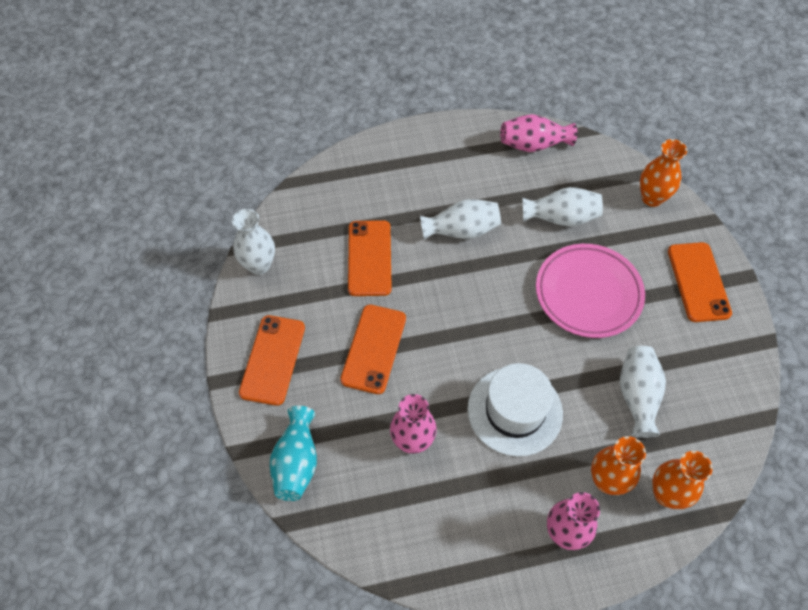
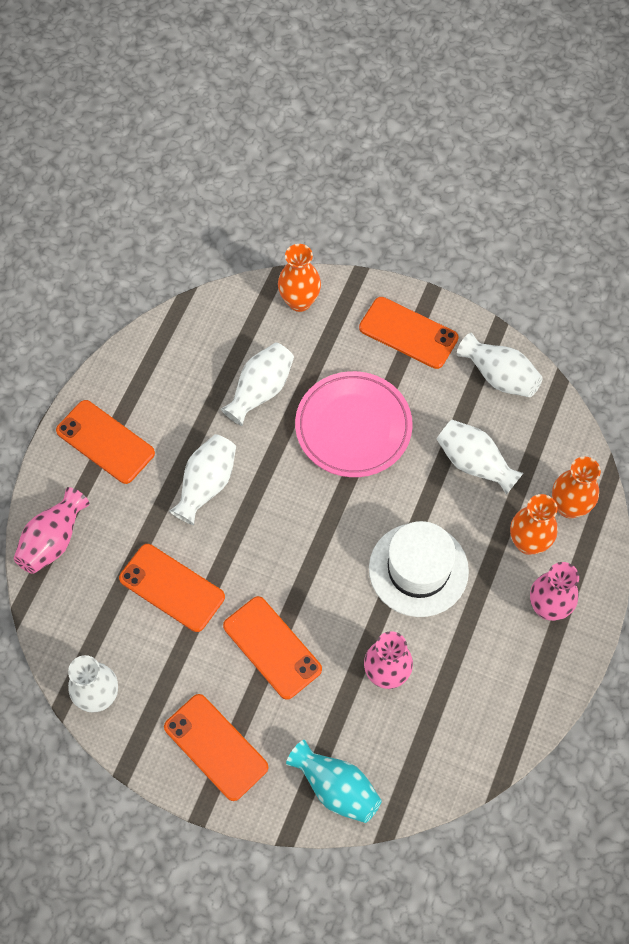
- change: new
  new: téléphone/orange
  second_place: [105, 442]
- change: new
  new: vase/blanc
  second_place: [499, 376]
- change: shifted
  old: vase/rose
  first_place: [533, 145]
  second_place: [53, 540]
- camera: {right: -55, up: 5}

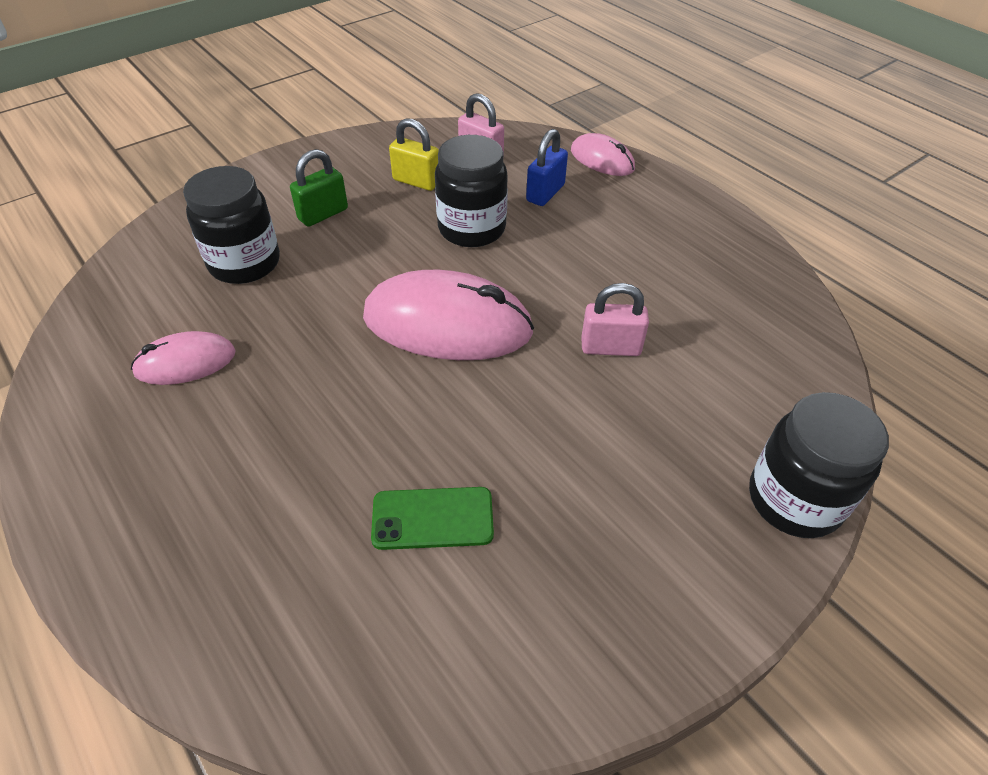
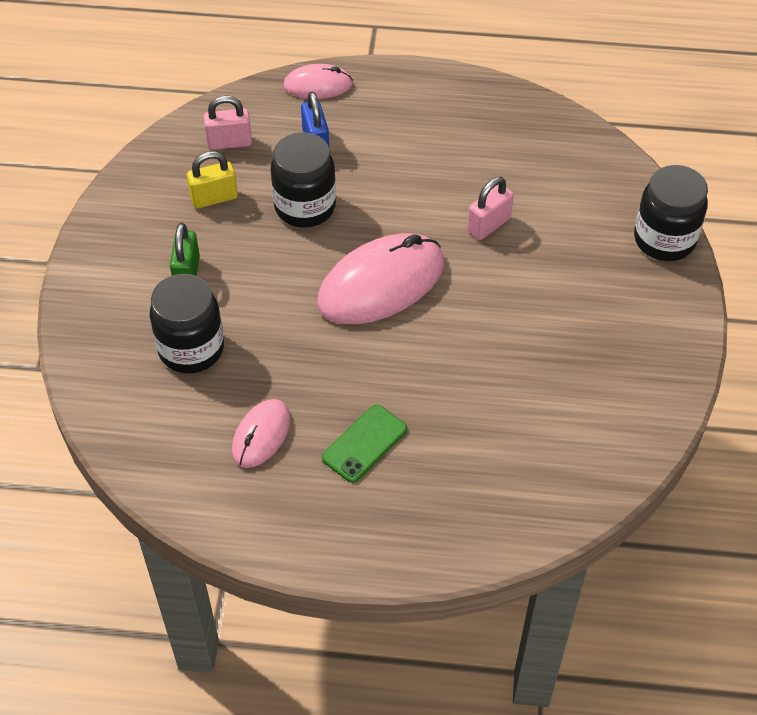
- change: shifted
  old: téléphone/vert
  first_place: [432, 518]
  second_place: [364, 444]
- camera: {right: -45, up: 5}

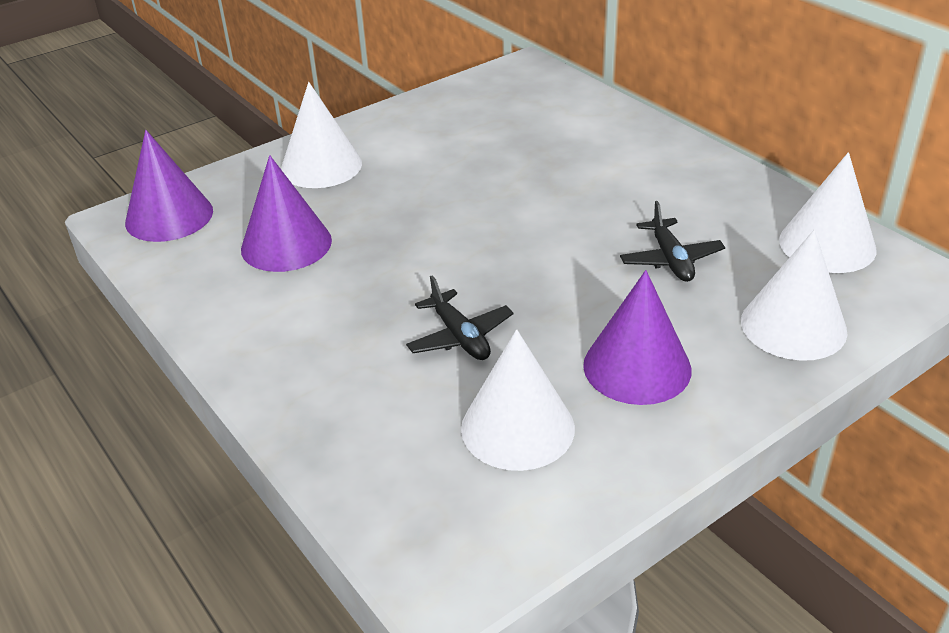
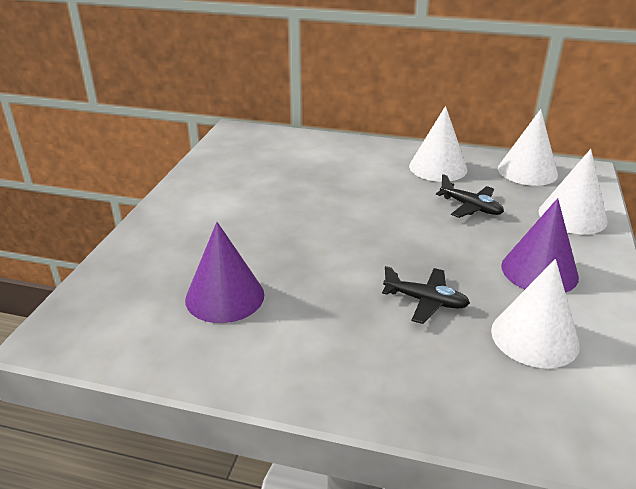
- change: gone
  old: cône/violet
  first_place: [169, 216]
- change: shifted
  old: cône/blanc
  first_place: [321, 166]
  second_place: [438, 167]
- camera: {right: -40, up: -5}

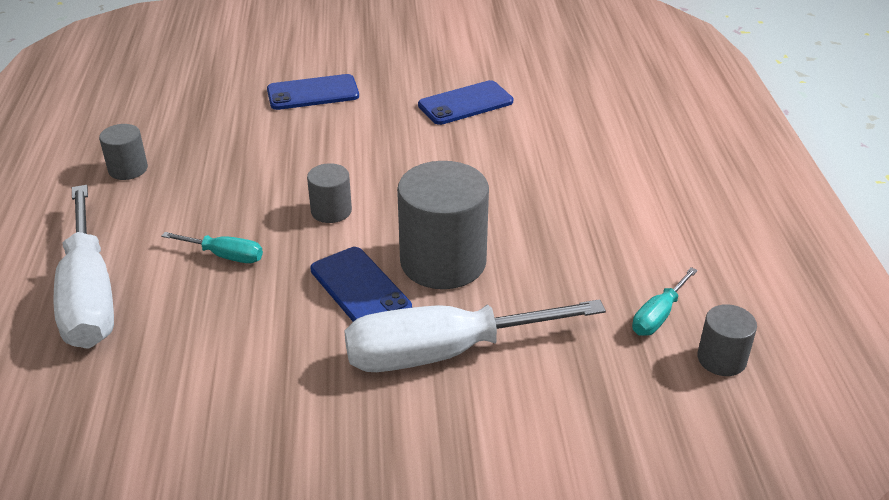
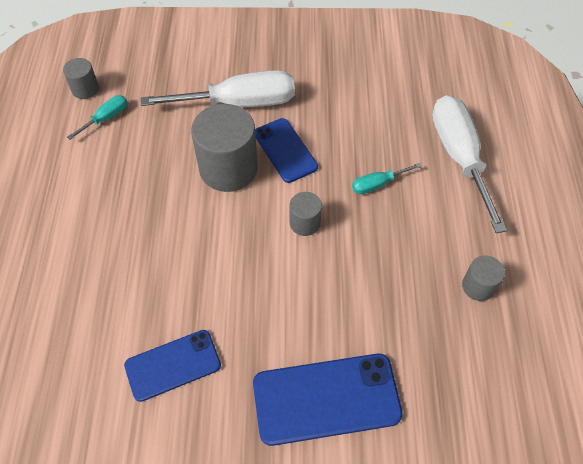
- change: rotated
  old: tournevis/turquoise
  first_place: [225, 256]
  second_place: [377, 184]
  degrees: -45
- change: scaled
  old: téléphone/bleu
  first_place: [313, 93]
  second_place: [326, 399]
  factor: 1.54
- camera: {right: -175, up: 20}

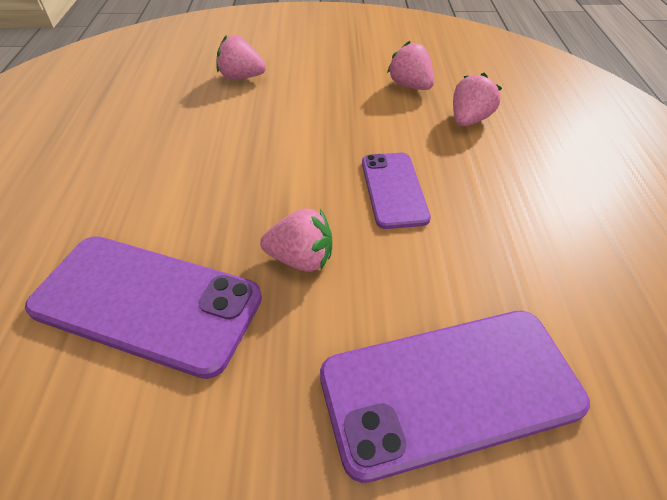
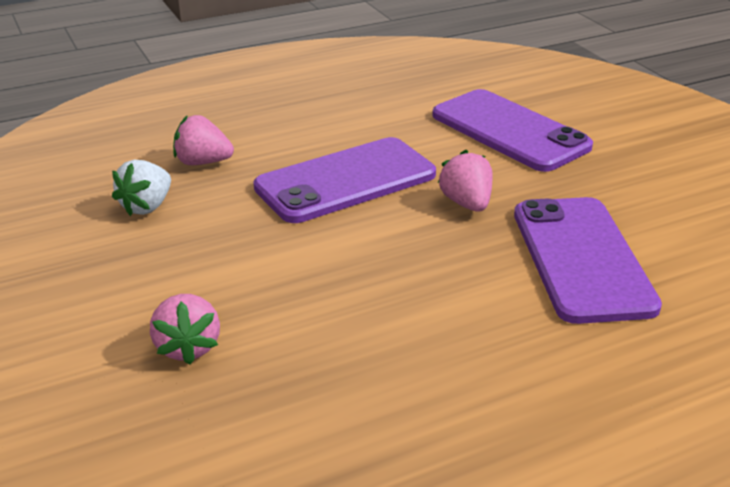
- change: repainted
  old: fraise/rose
  new: fraise/blanc
  first_place: [410, 86]
  second_place: [147, 206]
- change: scaled
  old: téléphone/violet
  first_place: [393, 189]
  second_place: [346, 181]
  factor: 1.69
- camera: {right: -115, up: -15}

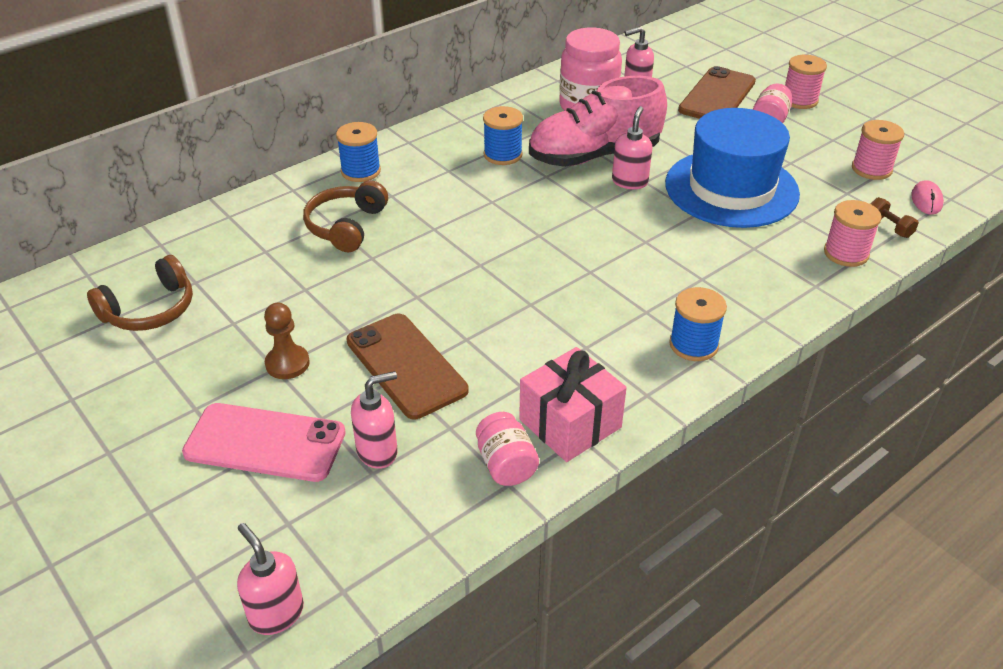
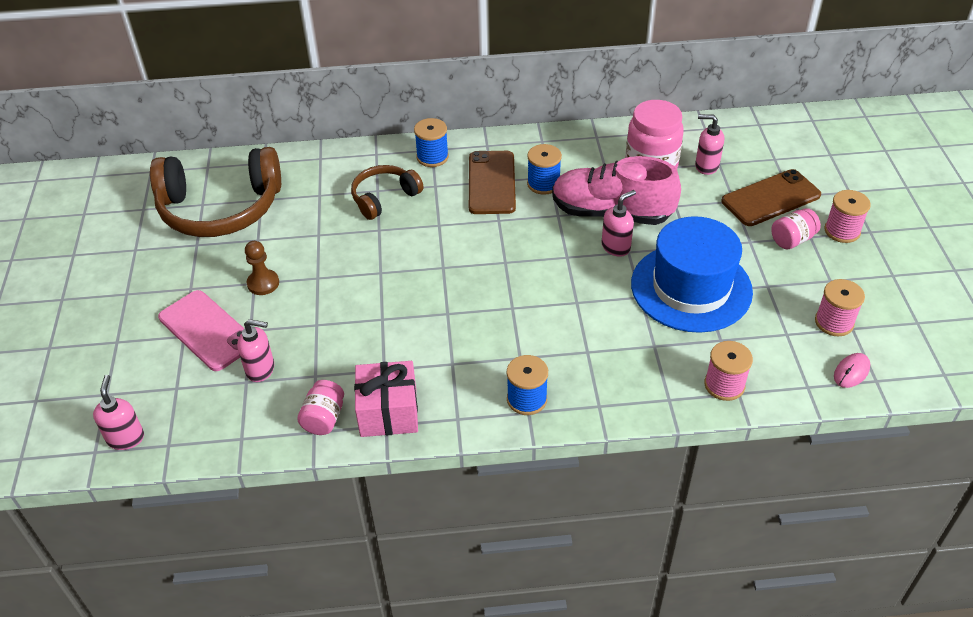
- change: gone
  old: haltère/marron
  first_place: [889, 226]
- change: shifted
  old: téléphone/marron
  first_place: [406, 365]
  second_place: [492, 183]
- change: scaled
  old: casque audio/marron
  first_place: [150, 310]
  second_place: [220, 208]
  factor: 1.85
- camera: {right: 35, up: 5}

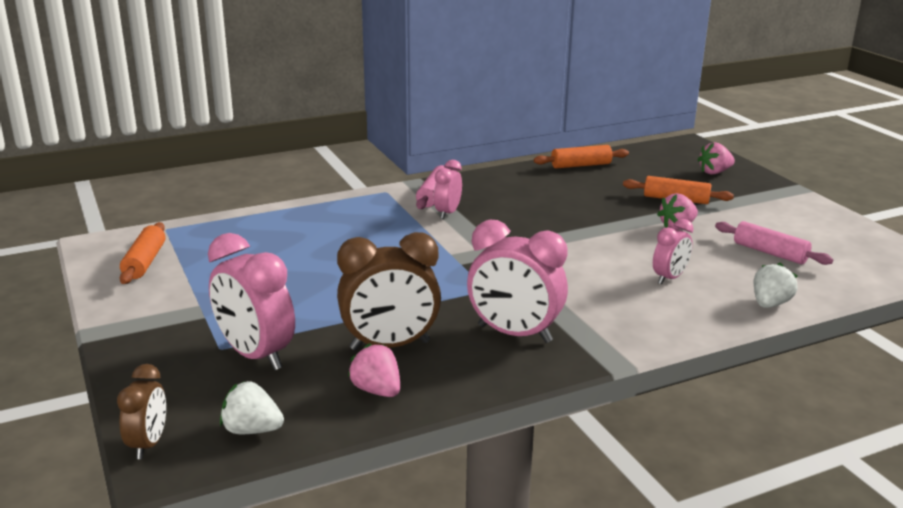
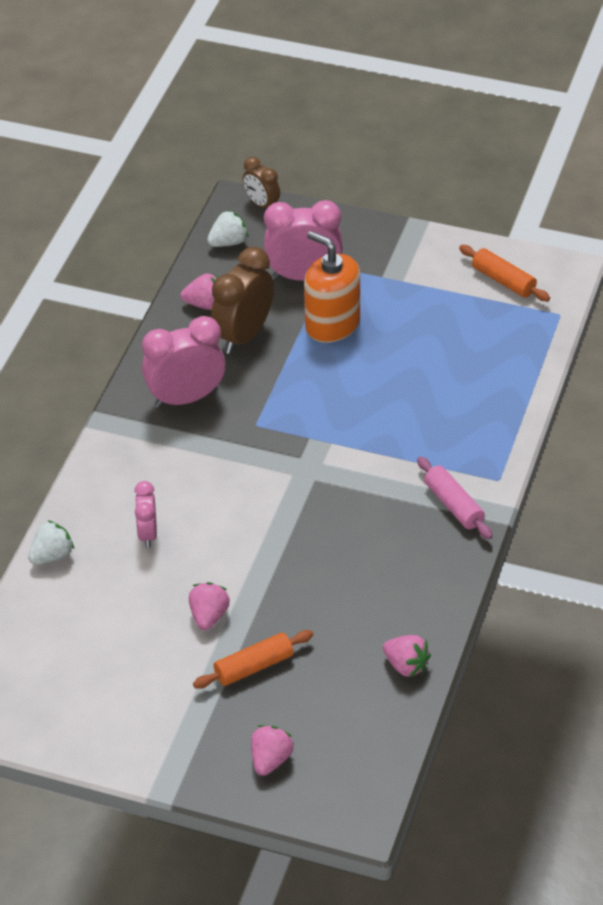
- change: gone
  old: réveil/rose
  first_place: [447, 213]
- change: gone
  old: rouleau à pâtisserie/rose
  first_place: [770, 253]
- change: new
  new: distributeur de savon/orange
  second_place: [332, 324]
- change: swapped
  old: rouleau à pâtisserie/orange
  new: fraise/rose
  first_place: [581, 165]
  second_place: [406, 665]
- change: rotated
  old: fraise/blanc
  first_place: [770, 304]
  second_place: [52, 556]
  degrees: -120
- camera: {right: 135, up: 20}

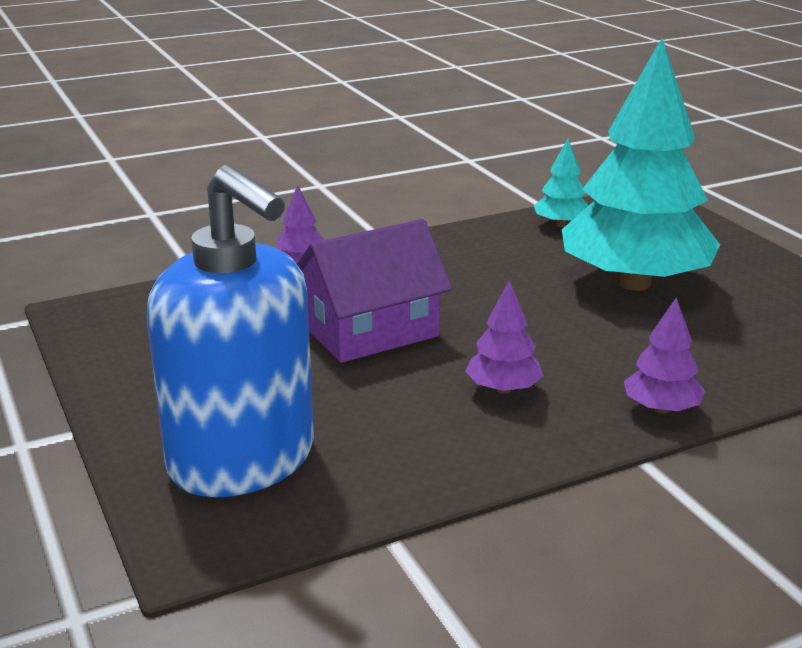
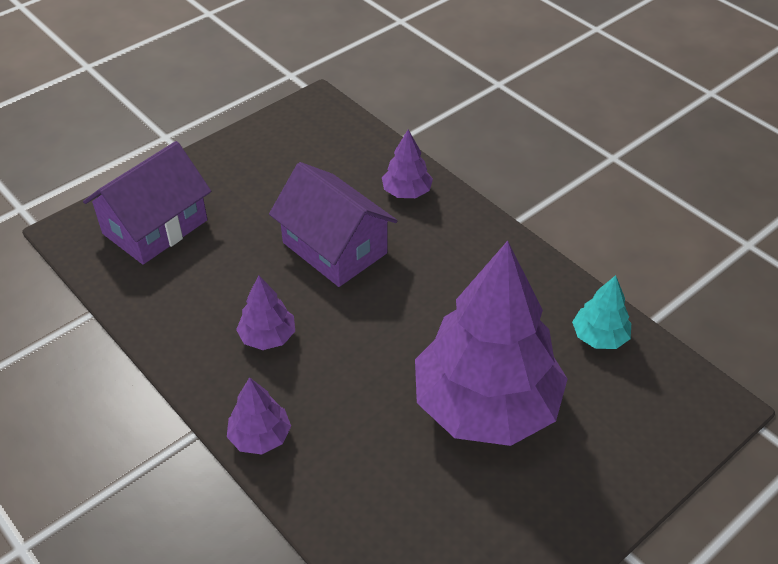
- change: swapped
  old: distributeur de savon/bleu
  new: maison/violet
  first_place: [243, 460]
  second_place: [155, 227]
- change: repainted
  old: arbre/turquoise
  new: arbre/violet
  first_place: [634, 283]
  second_place: [485, 405]
- camera: {right: 75, up: 20}

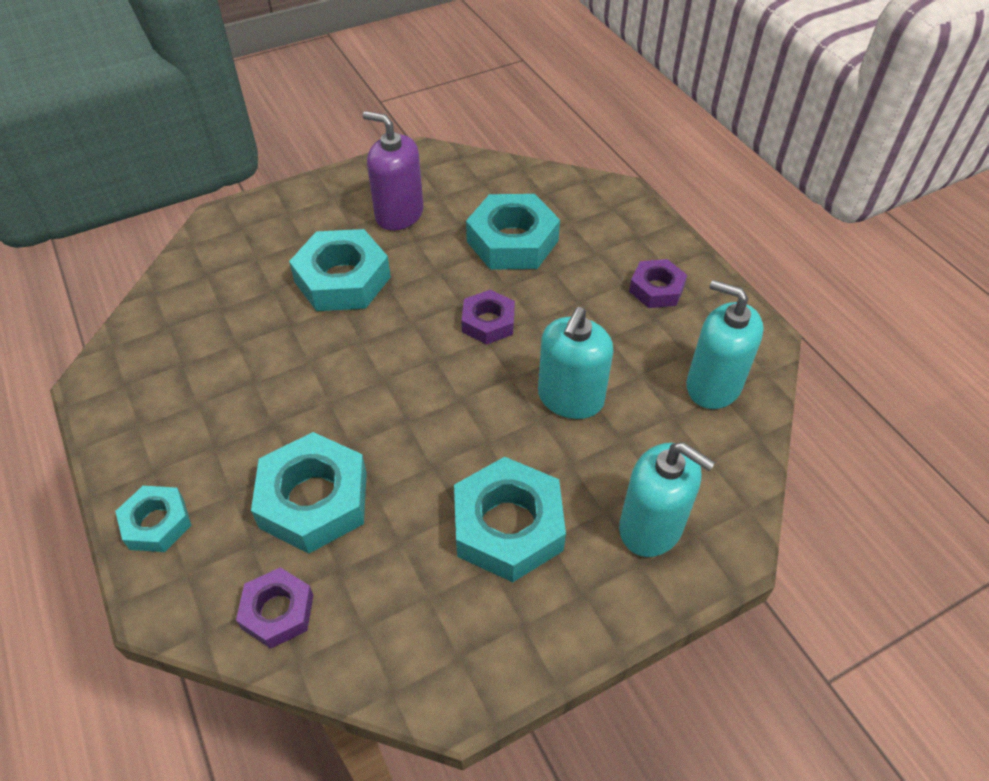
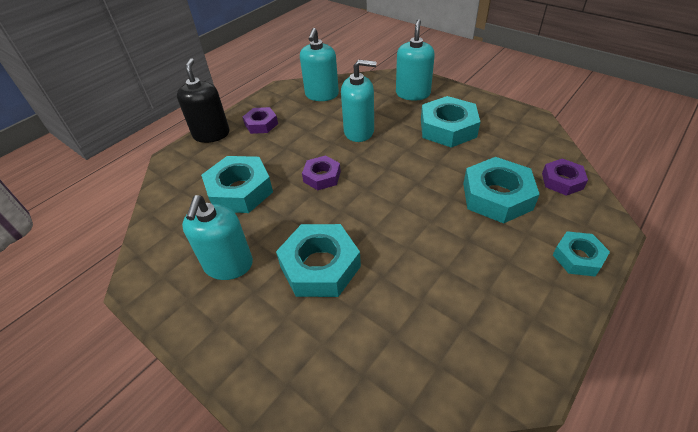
- change: new
  new: distributeur de savon/noir
  second_place: [211, 134]
- change: repainted
  old: distributeur de savon/violet
  new: distributeur de savon/turquoise
  first_place: [399, 214]
  second_place: [228, 265]
- camera: {right: -110, up: -5}

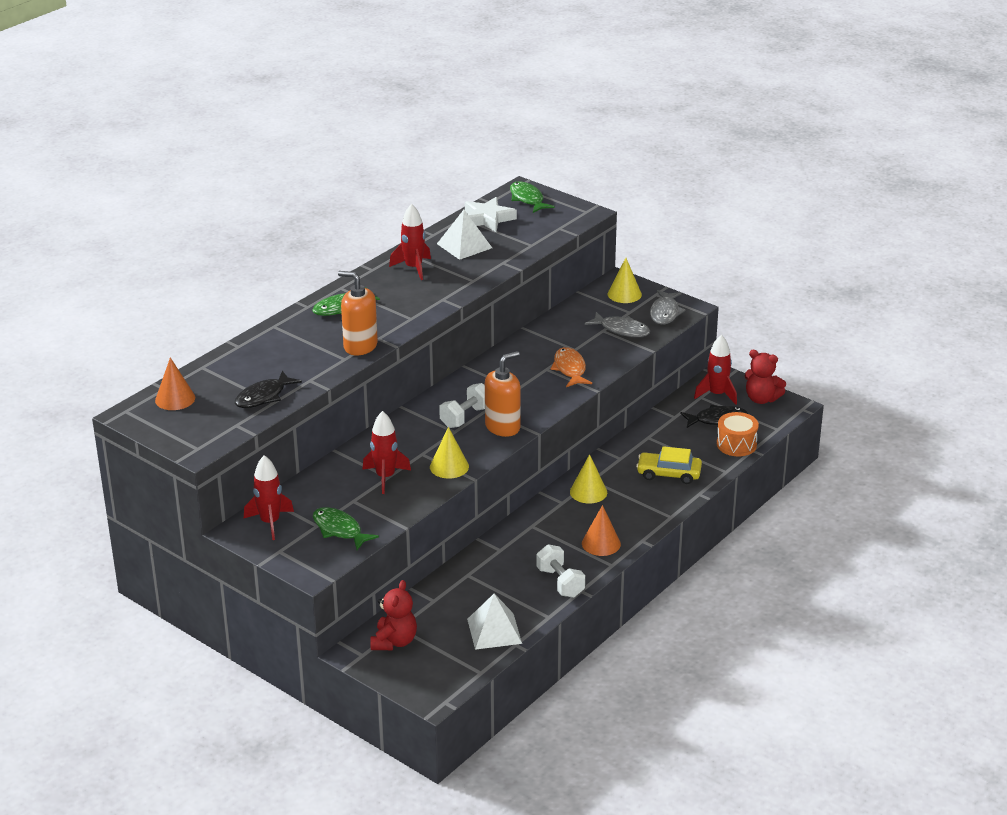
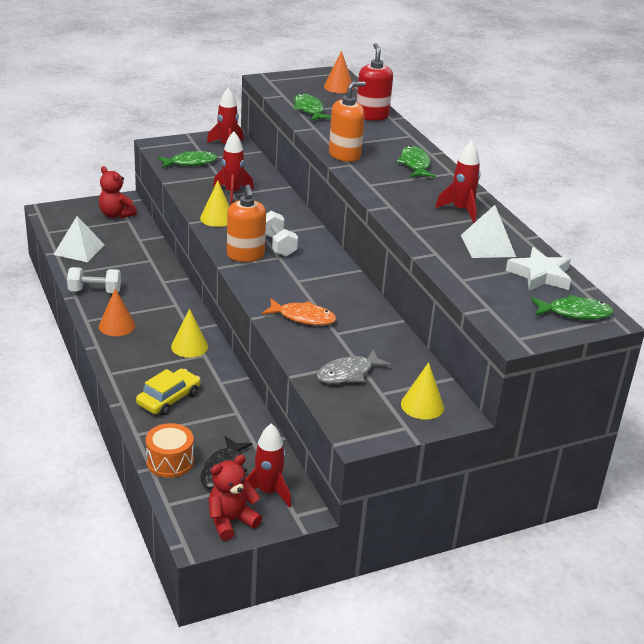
- change: gone
  old: poisson/gris
  first_place: [665, 313]
- change: new
  new: distributeur de savon/rouge
  second_place: [372, 116]
- change: repainted
  old: poisson/noir
  new: poisson/vert
  first_place: [263, 396]
  second_place: [309, 110]
- camera: {right: 115, up: 0}

